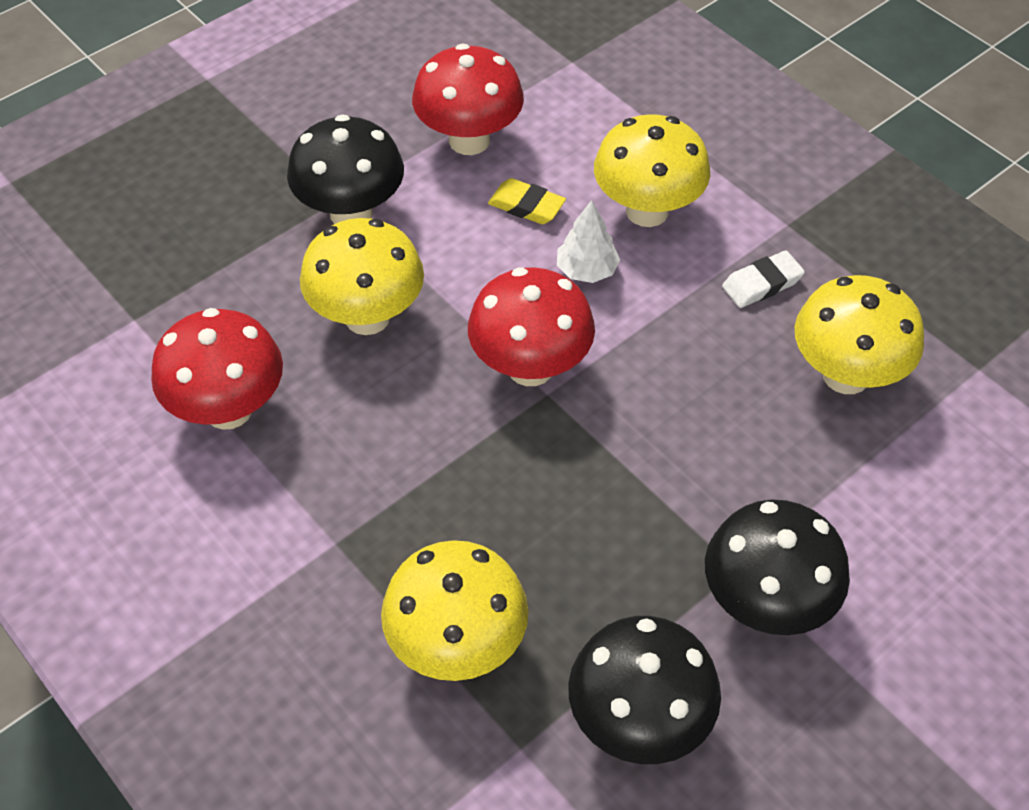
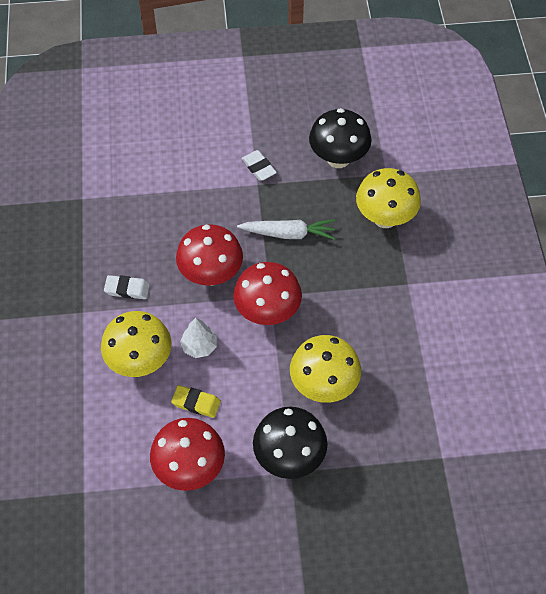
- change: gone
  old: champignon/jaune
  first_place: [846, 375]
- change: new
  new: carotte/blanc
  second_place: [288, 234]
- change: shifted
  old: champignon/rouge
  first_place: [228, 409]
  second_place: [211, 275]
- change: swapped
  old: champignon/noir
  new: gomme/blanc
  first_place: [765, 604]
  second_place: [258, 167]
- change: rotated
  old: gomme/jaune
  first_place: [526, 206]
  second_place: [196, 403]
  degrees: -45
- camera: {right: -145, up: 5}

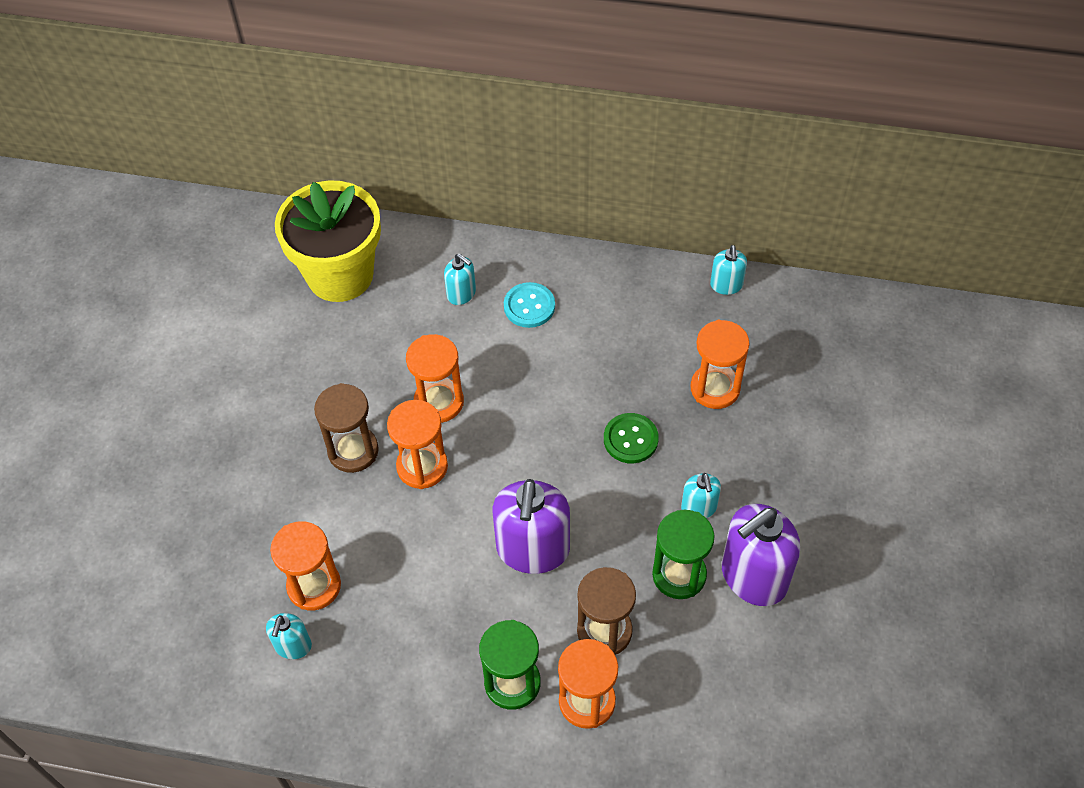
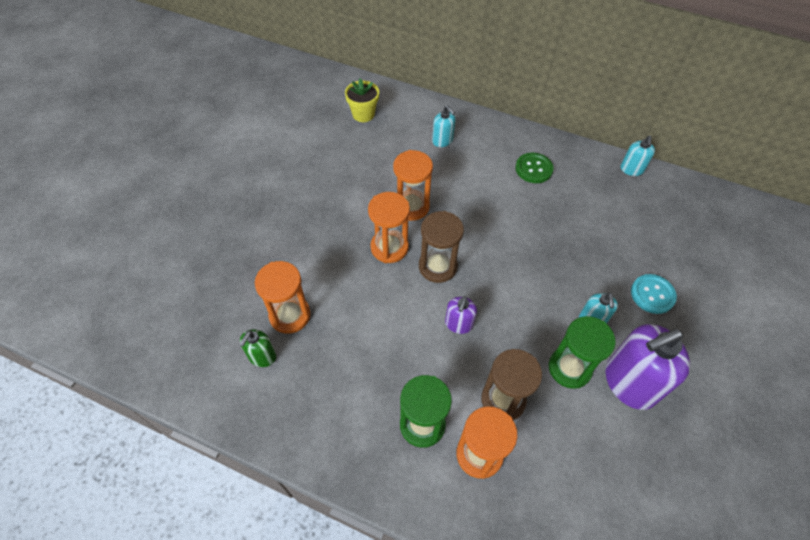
- change: gone
  old: sablier/orange
  first_place: [715, 388]
- change: shifted
  old: sablier/marron
  first_place: [353, 451]
  second_place: [437, 266]
- change: shifted
  old: bouton/turquoise
  first_place: [529, 306]
  second_place: [652, 294]
- change: shifted
  old: bouton/vert
  first_place: [630, 439]
  second_place: [533, 169]
- change: repainted
  old: distributeur de savon/turquoise
  new: distributeur de savon/vert
  first_place: [293, 646]
  second_place: [262, 356]
- change: scaled
  old: pot de fleurs/jaune
  first_place: [340, 275]
  second_place: [363, 114]
  factor: 0.48
- change: scaled
  old: distributeur de savon/violet
  first_place: [533, 549]
  second_place: [458, 324]
  factor: 0.5
- camera: {right: 10, up: 0}

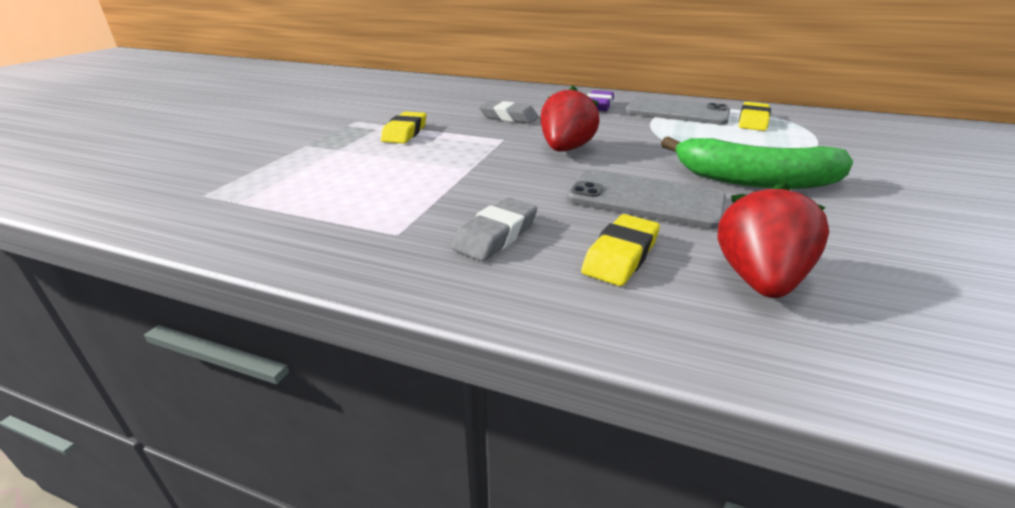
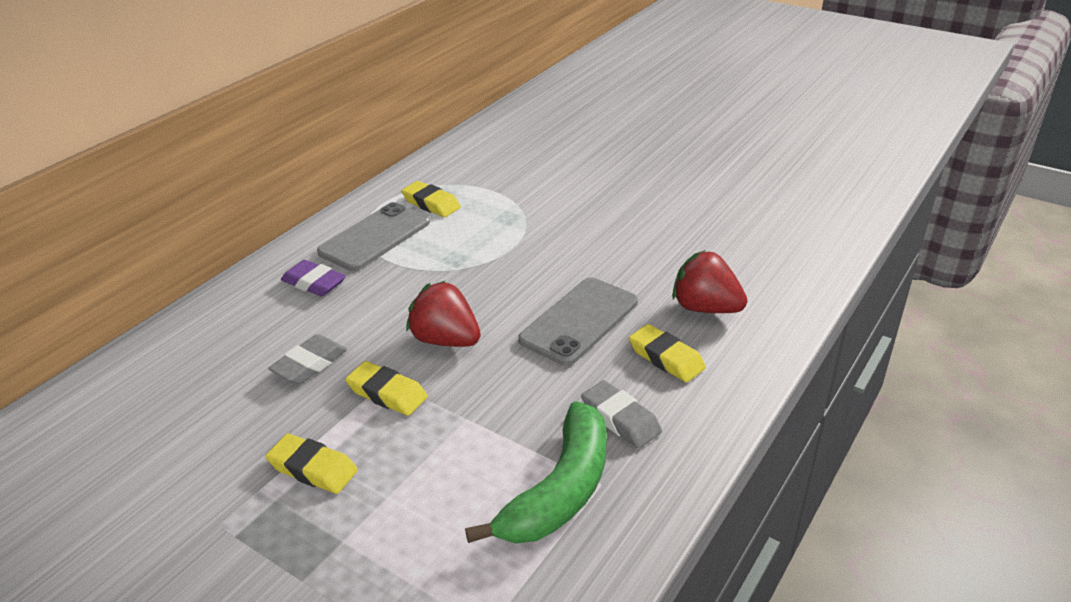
- change: new
  new: gomme/jaune
  second_place: [387, 393]
- change: shifted
  old: banane/vert
  first_place: [754, 180]
  second_place: [560, 490]
- camera: {right: -75, up: 5}

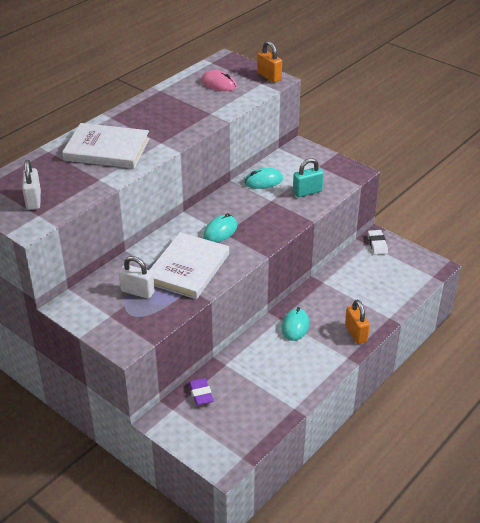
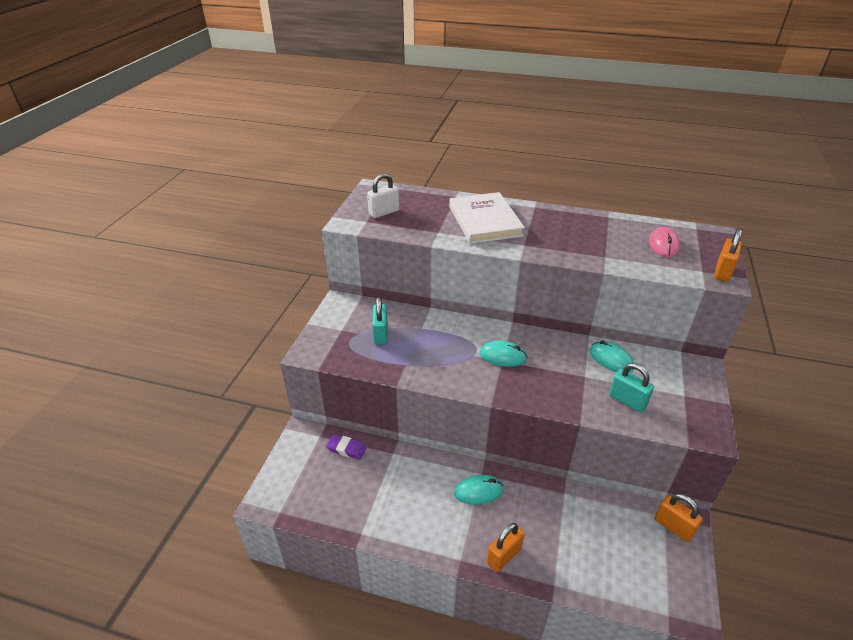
- change: gone
  old: livre/blanc
  first_place: [188, 268]
- change: swapped
  old: gomme/blanc
  new: cadenas/orange
  first_place: [377, 244]
  second_place: [673, 526]
- change: repainted
  old: cadenas/blanc
  new: cadenas/turquoise
  first_place: [137, 291]
  second_place: [381, 334]
- change: rotated
  old: gomme/violet
  first_place: [201, 394]
  second_place: [346, 449]
  degrees: 60
- camera: {right: 65, up: 0}

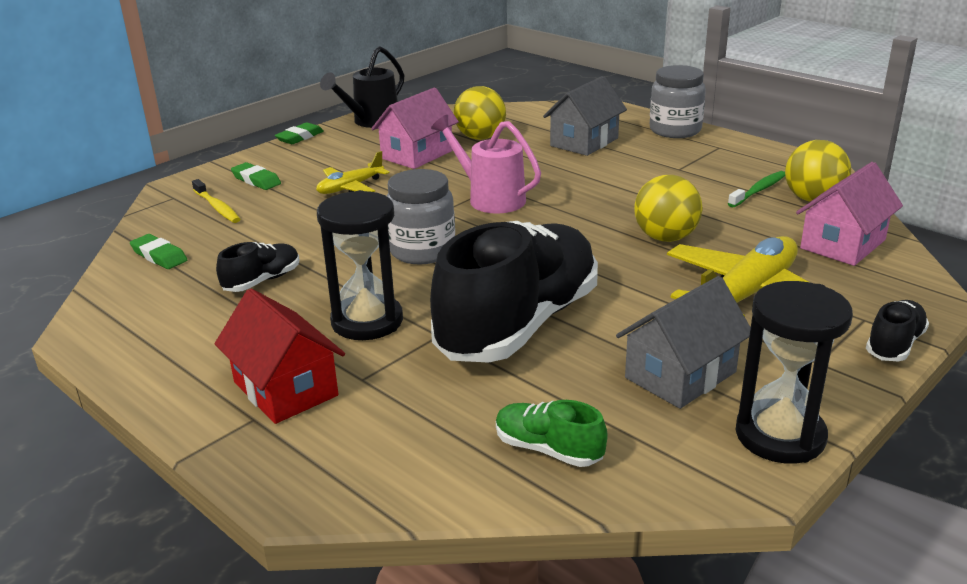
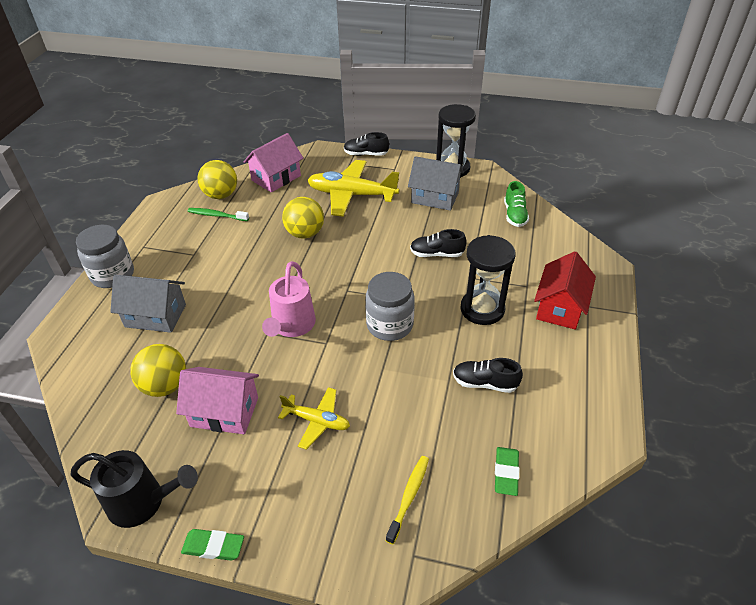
- change: gone
  old: gomme/vert
  first_place: [256, 180]
- change: rotated
  old: maison/rose
  first_place: [843, 244]
  second_place: [276, 178]
  degrees: -60
- change: scaled
  old: chaussure/noir
  first_place: [519, 324]
  second_place: [436, 254]
  factor: 0.42
- camera: {right: -120, up: 15}

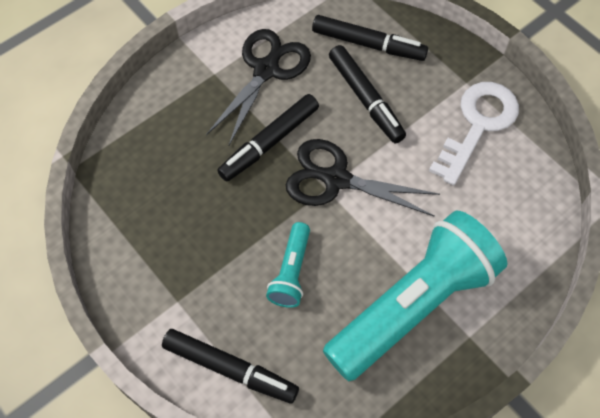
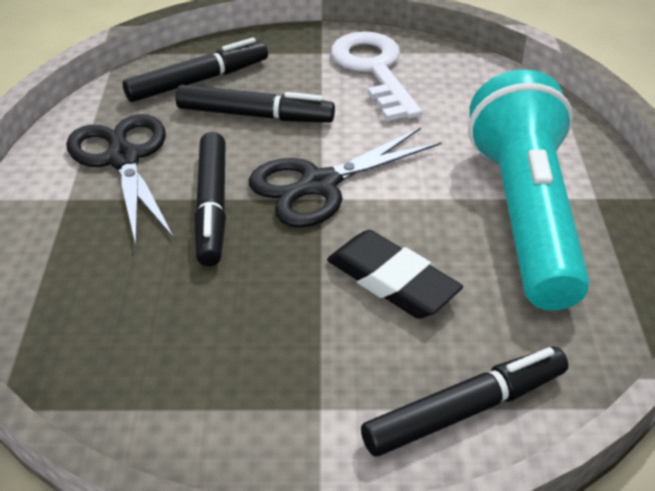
- change: swapped
  old: lampe de poche/turquoise
  new: gomme/noir
  first_place: [291, 272]
  second_place: [392, 281]
- camera: {right: -50, up: -20}

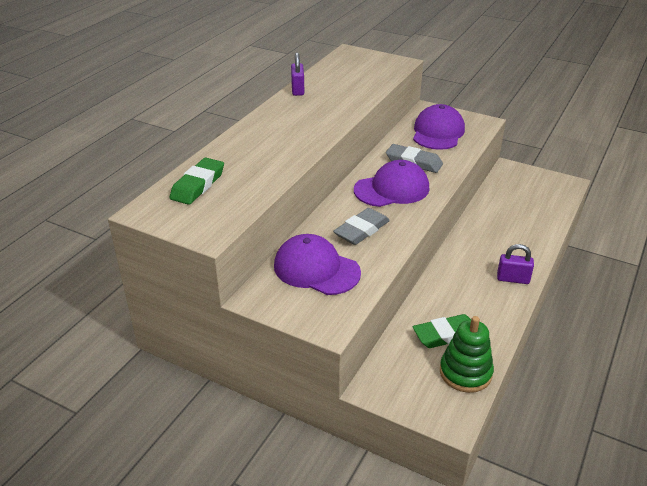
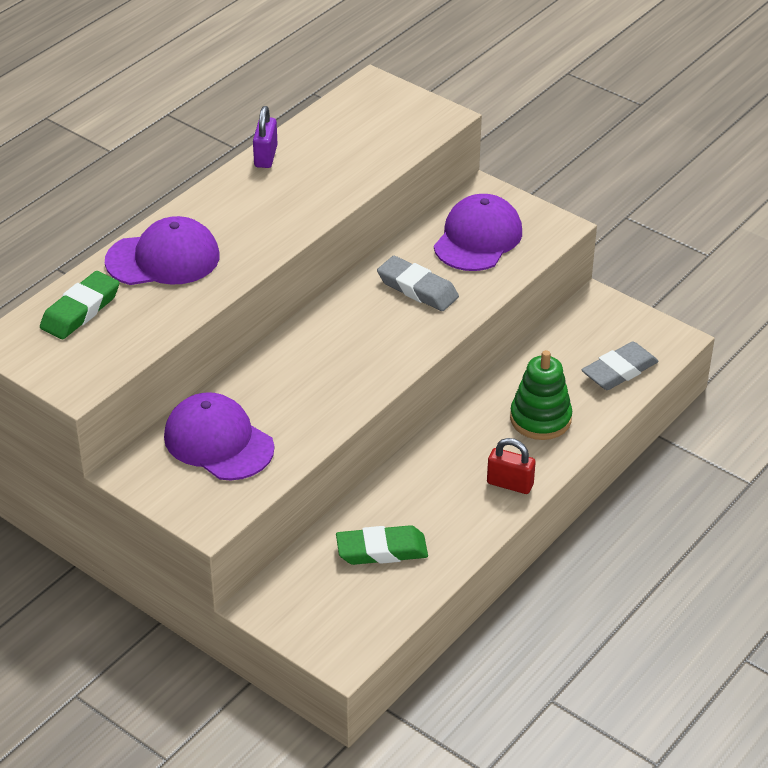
- change: shifted
  old: gomme/gris
  first_place: [361, 230]
  second_place: [619, 371]
- change: shifted
  old: casquette/violet
  first_place: [392, 189]
  second_place: [163, 259]
- change: shifted
  old: jouet à empiler/vert
  first_place: [465, 372]
  second_place: [540, 419]
- change: repainted
  old: cadenas/violet
  new: cadenas/rouge
  first_place: [513, 279]
  second_place: [510, 484]
- camera: {right: 10, up: 5}

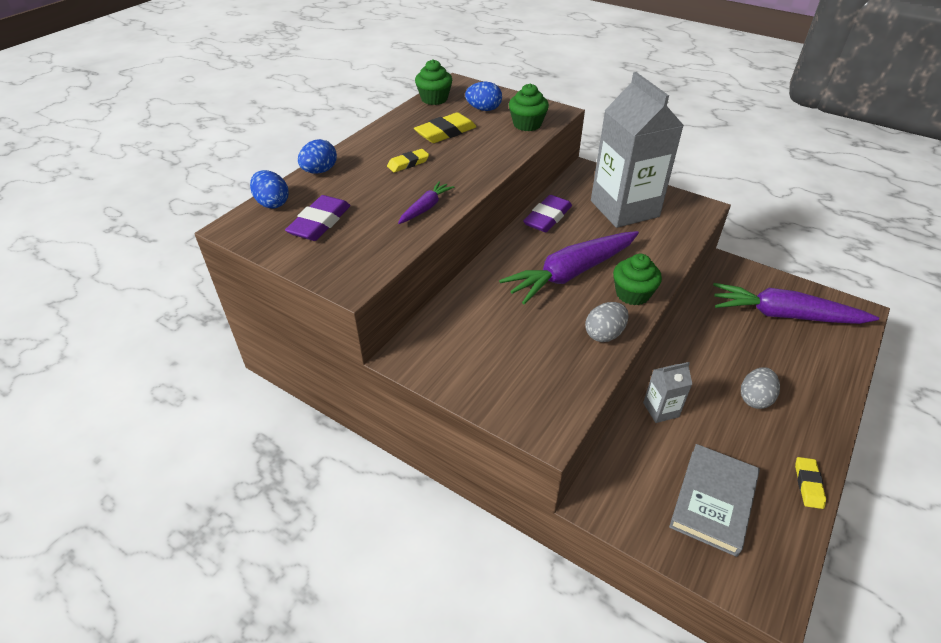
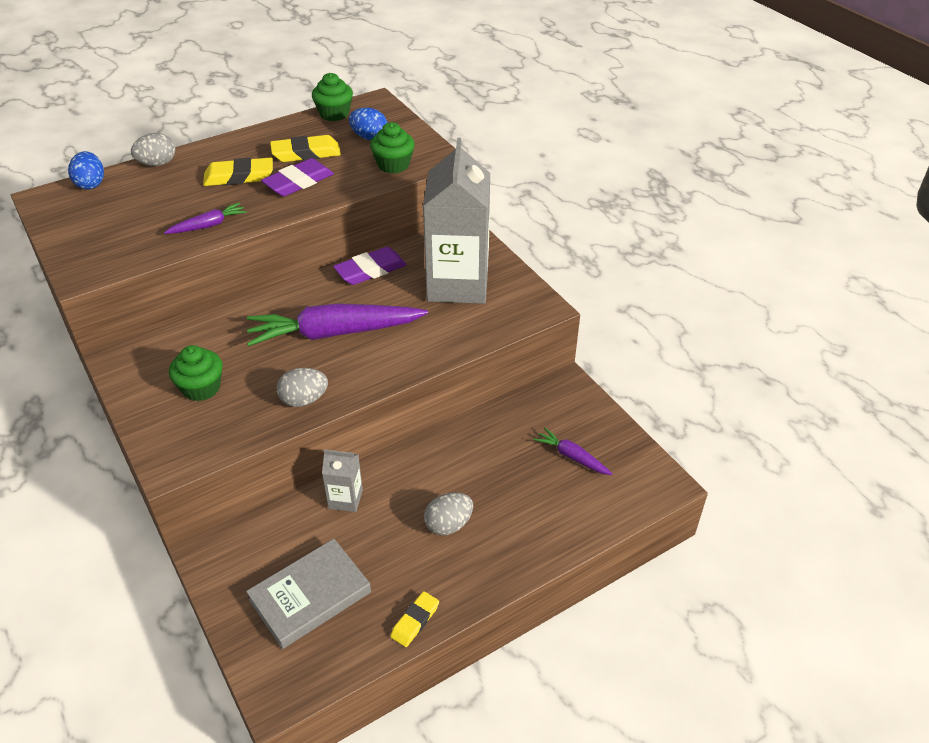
- change: shifted
  old: gomme/violet
  first_place: [320, 222]
  second_place: [298, 182]
- change: shifted
  old: muffin/vert
  first_place: [632, 294]
  second_place: [201, 388]
- change: repainted
  old: œuf/bleu
  new: œuf/gris
  first_place: [320, 171]
  second_place: [157, 164]
- change: scaled
  old: gomme/jaune
  first_place: [408, 163]
  second_place: [239, 177]
  factor: 1.61
- change: scaled
  old: carotte/violet
  first_place: [784, 315]
  second_place: [571, 457]
  factor: 0.47
- camera: {right: 25, up: 0}

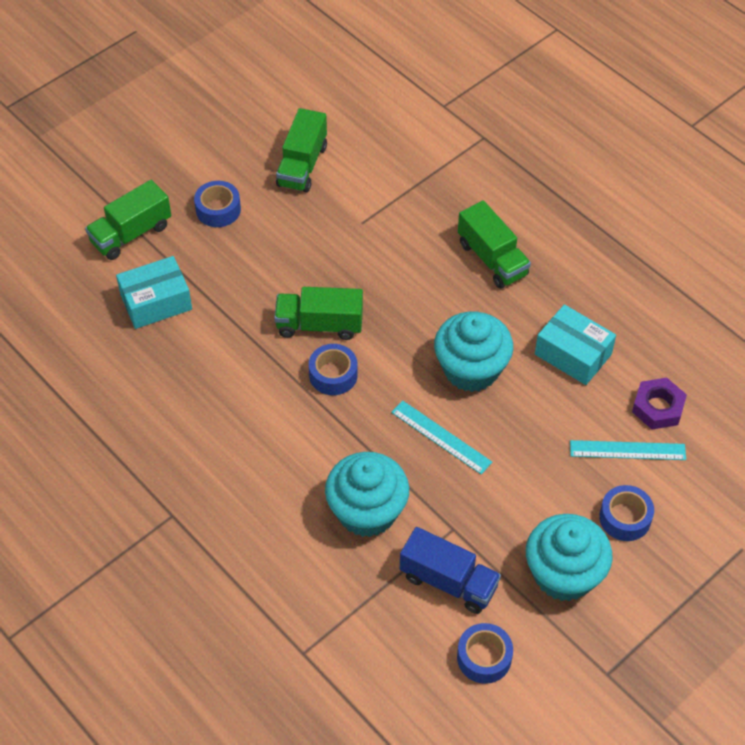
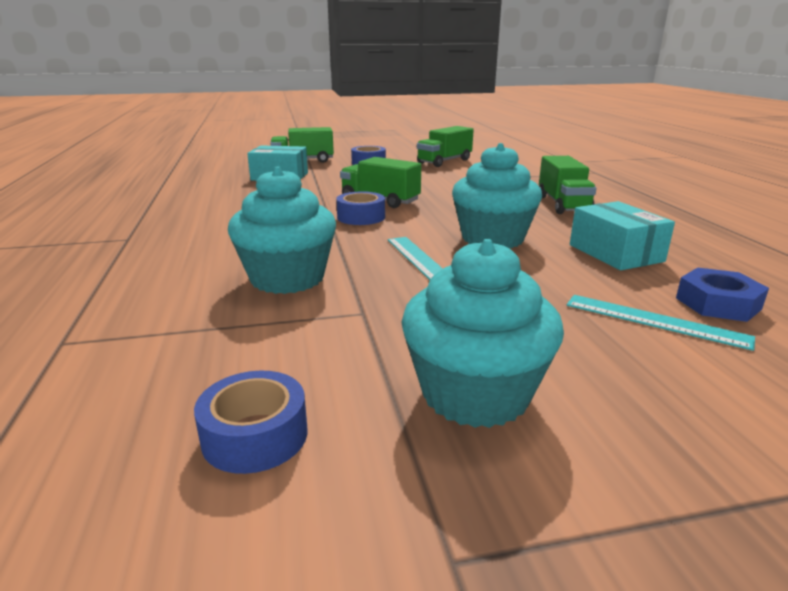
- change: gone
  old: camion/bleu
  first_place: [448, 581]
- change: gone
  old: ruban adhésif/bleu
  first_place: [625, 518]
- change: repainted
  old: écrou/violet
  new: écrou/bleu
  first_place: [658, 407]
  second_place: [718, 303]
- camera: {right: 30, up: -30}

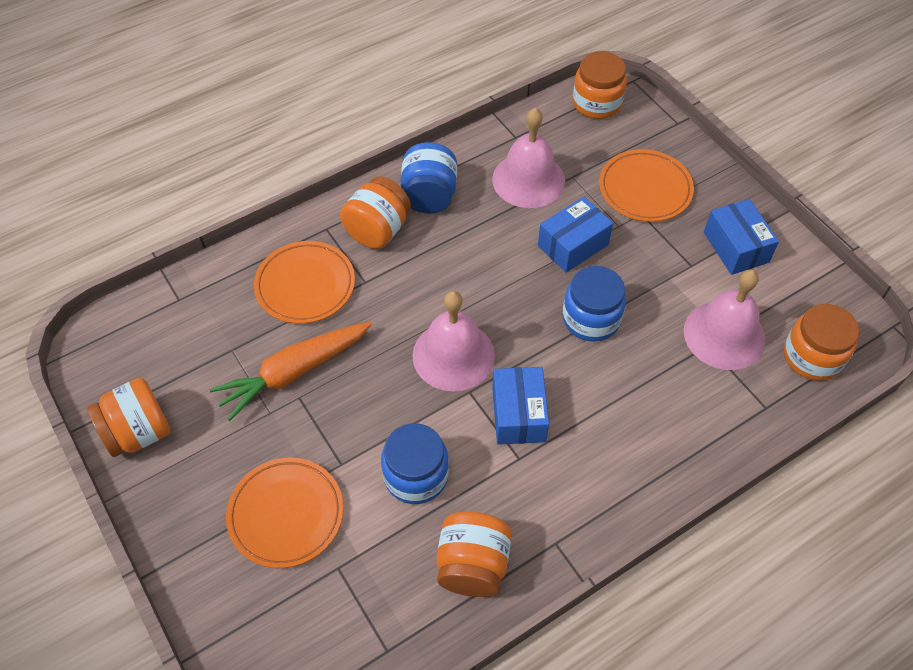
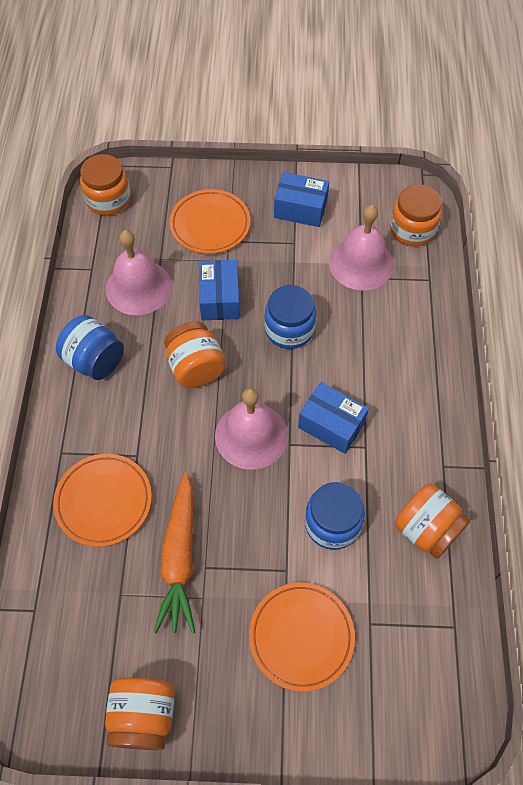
- change: shifted
  old: bocal/orange
  first_place: [378, 230]
  second_place: [196, 368]
- camera: {right: -55, up: 5}

